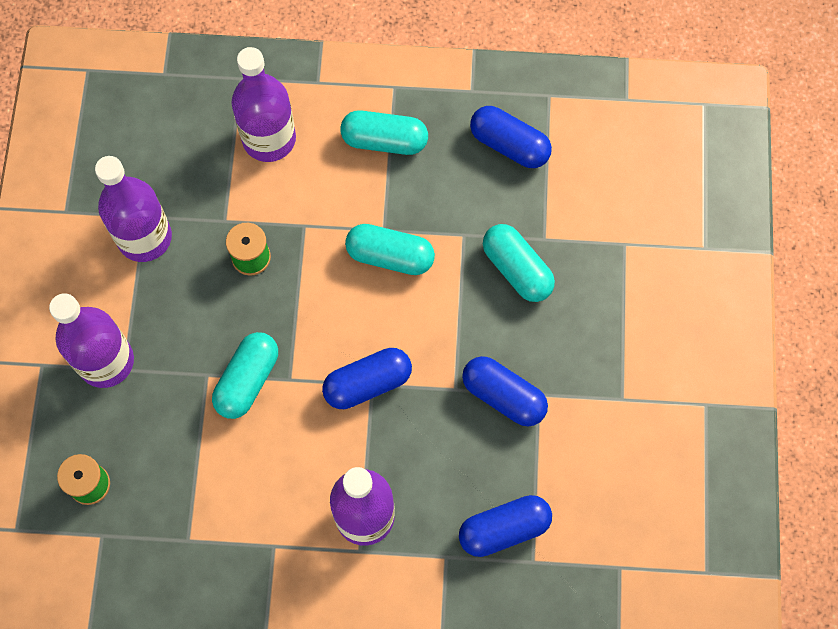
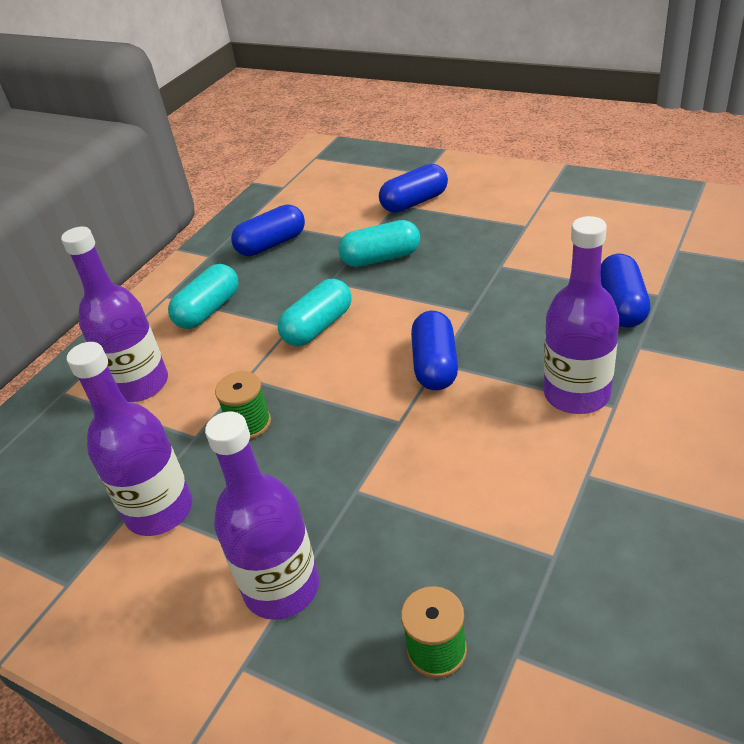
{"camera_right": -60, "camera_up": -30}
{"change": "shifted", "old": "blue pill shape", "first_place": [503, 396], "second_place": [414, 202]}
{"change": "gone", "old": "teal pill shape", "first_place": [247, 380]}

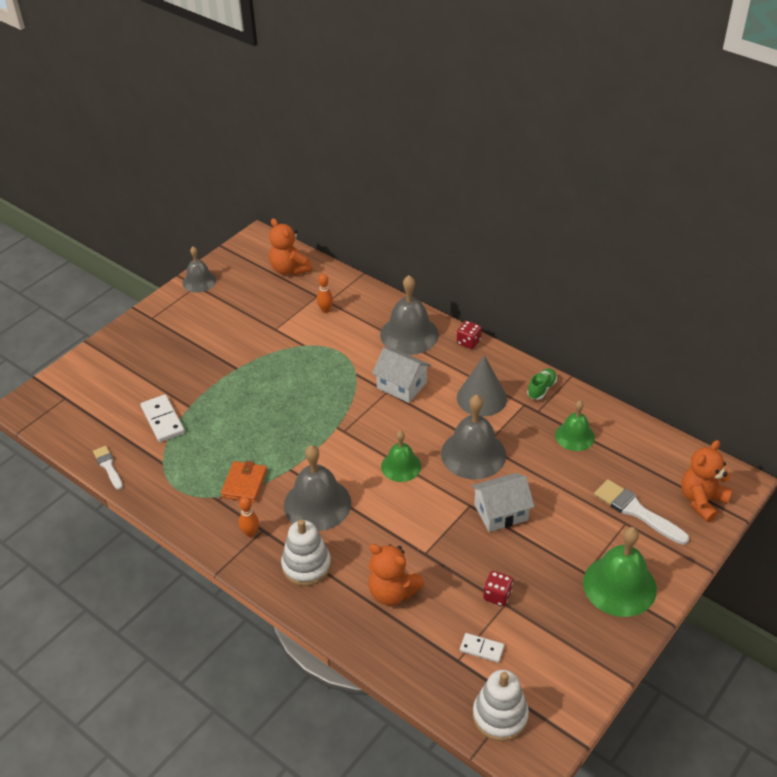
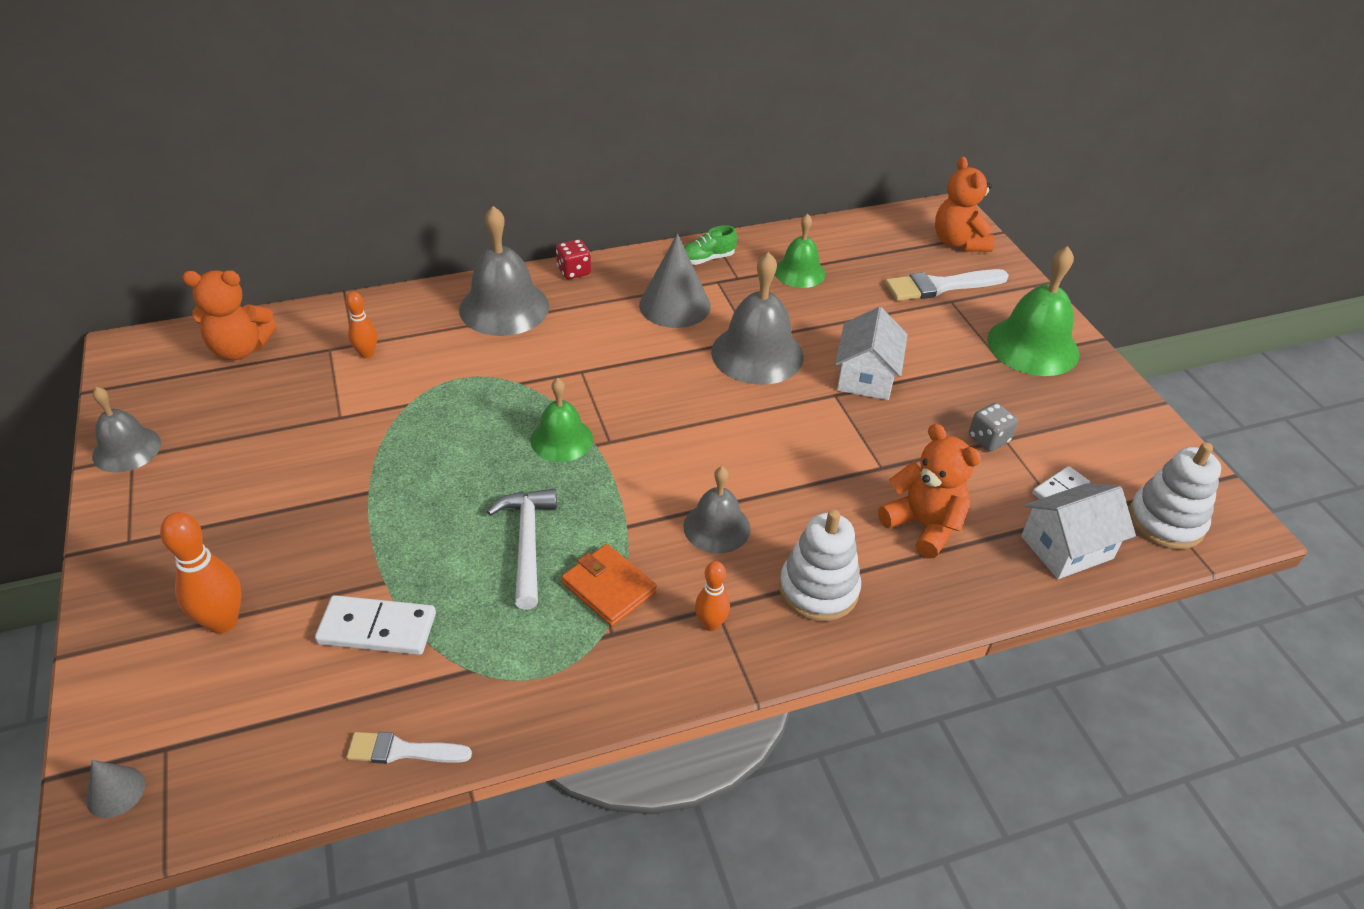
{"camera_right": -60, "camera_up": 0}
{"change": "new", "new": "ash-grey cone", "second_place": [115, 791]}
{"change": "new", "new": "bright orange tenpin", "second_place": [223, 622]}
{"change": "new", "new": "snow-white claw hammer", "second_place": [527, 543]}
{"change": "shifted", "old": "leaf-green bell", "first_place": [401, 466], "second_place": [561, 439]}
{"change": "scaled", "old": "ash-grey bell", "first_place": [317, 504], "second_place": [716, 527], "factor": 0.61}
{"change": "rotated", "old": "leaf-green shoe", "first_place": [541, 389], "second_place": [707, 259], "degrees": -90}
{"change": "rotated", "old": "bright orange teddy bear", "first_place": [392, 592], "second_place": [923, 525], "degrees": -105}
{"change": "repainted", "old": "scarlet game die", "new": "ash-grey game die", "first_place": [497, 595], "second_place": [988, 439]}
{"change": "shifted", "old": "snow-white house", "first_place": [401, 385], "second_place": [1066, 547]}

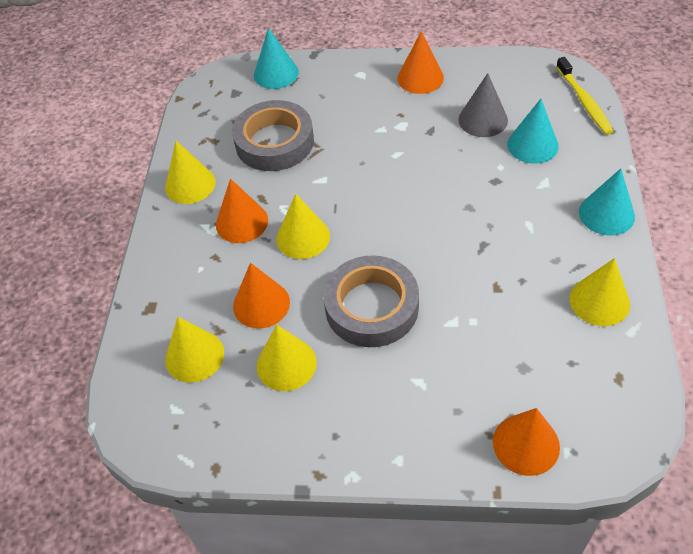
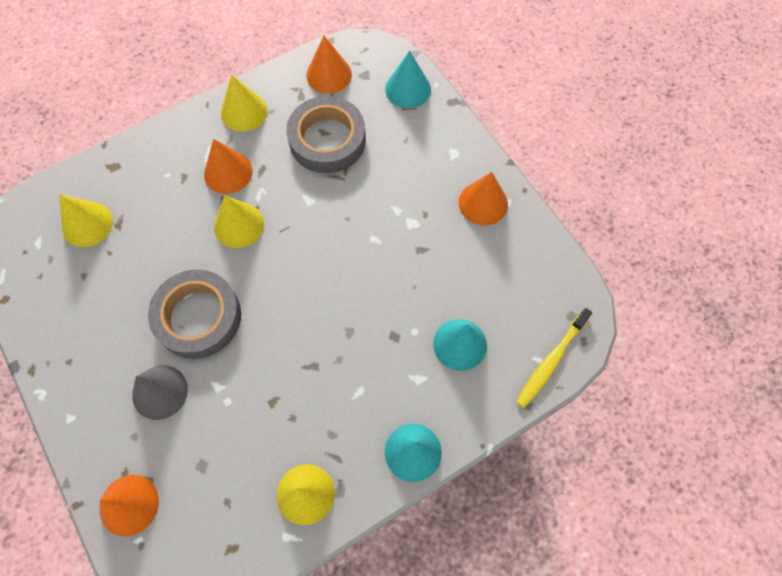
{"camera_right": 50, "camera_up": 15}
{"change": "shifted", "old": "ash-grey cone", "first_place": [483, 120], "second_place": [160, 392]}
{"change": "shifted", "old": "bright orange cone", "first_place": [261, 304], "second_place": [329, 74]}
{"change": "gone", "old": "bright yellow cone", "first_place": [286, 364]}

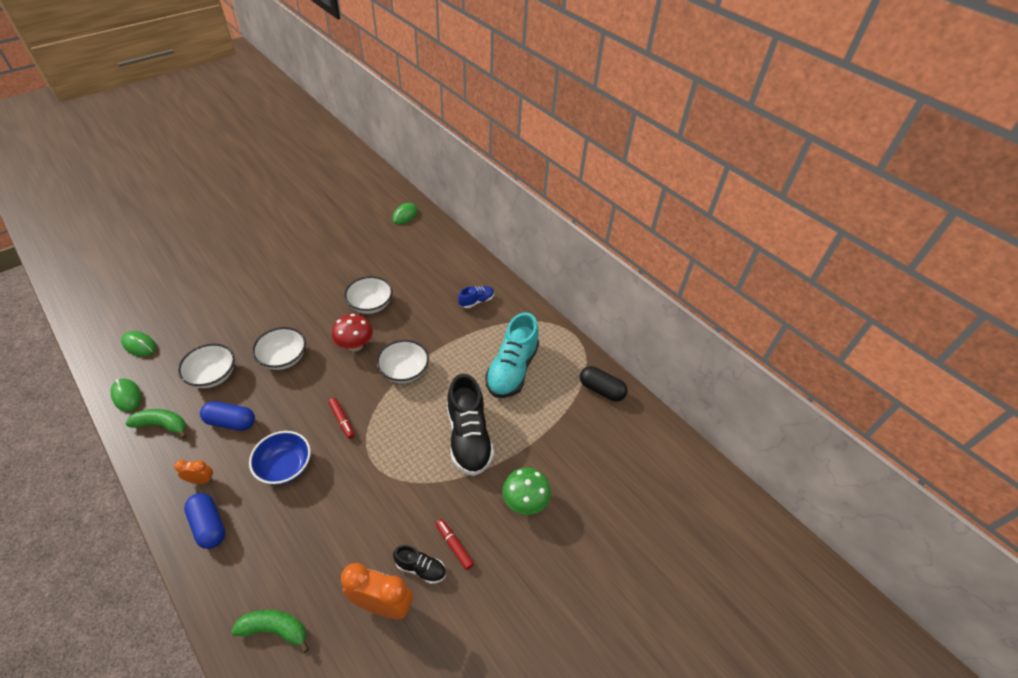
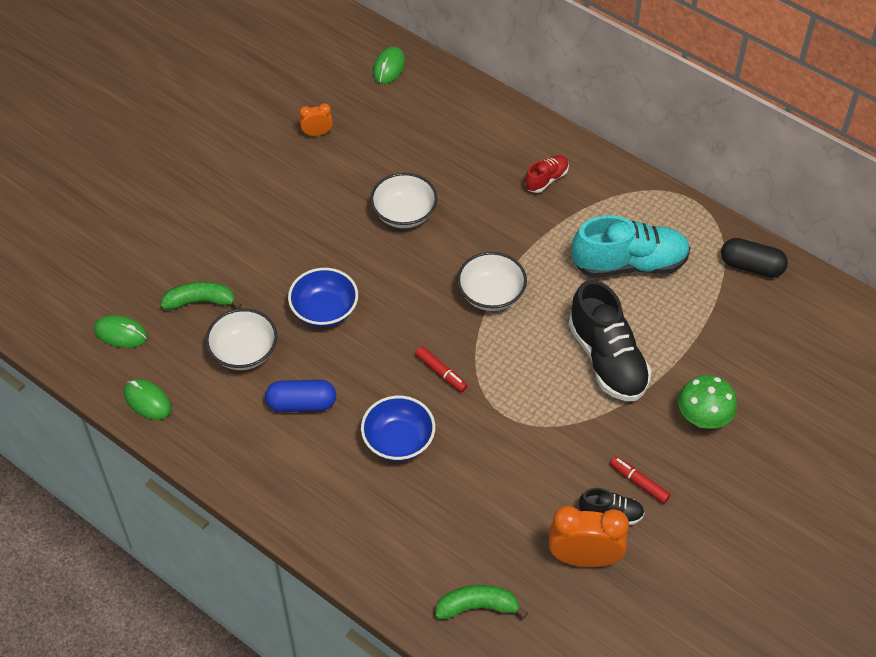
{"camera_right": -10, "camera_up": 5}
{"change": "shifted", "old": "leaf-green banana fruit", "first_place": [162, 425], "second_place": [200, 301]}
{"change": "repainted", "old": "snow-white deep dish", "new": "blue deep dish", "first_place": [284, 358], "second_place": [324, 310]}
{"change": "shifted", "old": "bright orange clock", "first_place": [201, 480], "second_place": [317, 133]}
{"change": "repainted", "old": "blue shoe", "new": "scarlet shoe", "first_place": [476, 301], "second_place": [546, 179]}
{"change": "rotated", "old": "teal shoe", "first_place": [512, 369], "second_place": [629, 264], "degrees": -105}
{"change": "gone", "old": "blue pill shape", "first_place": [209, 525]}
{"change": "gone", "old": "scarlet toadstool", "first_place": [355, 345]}

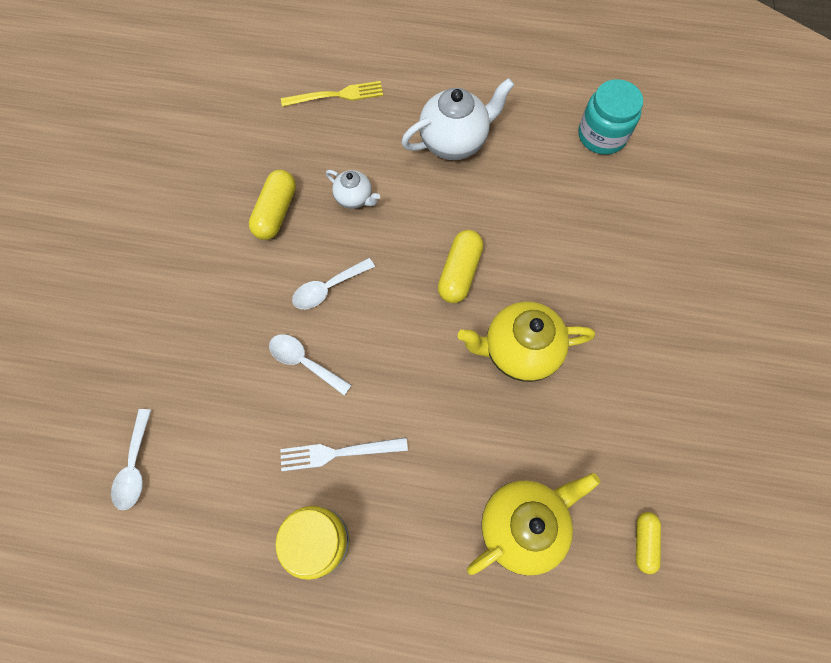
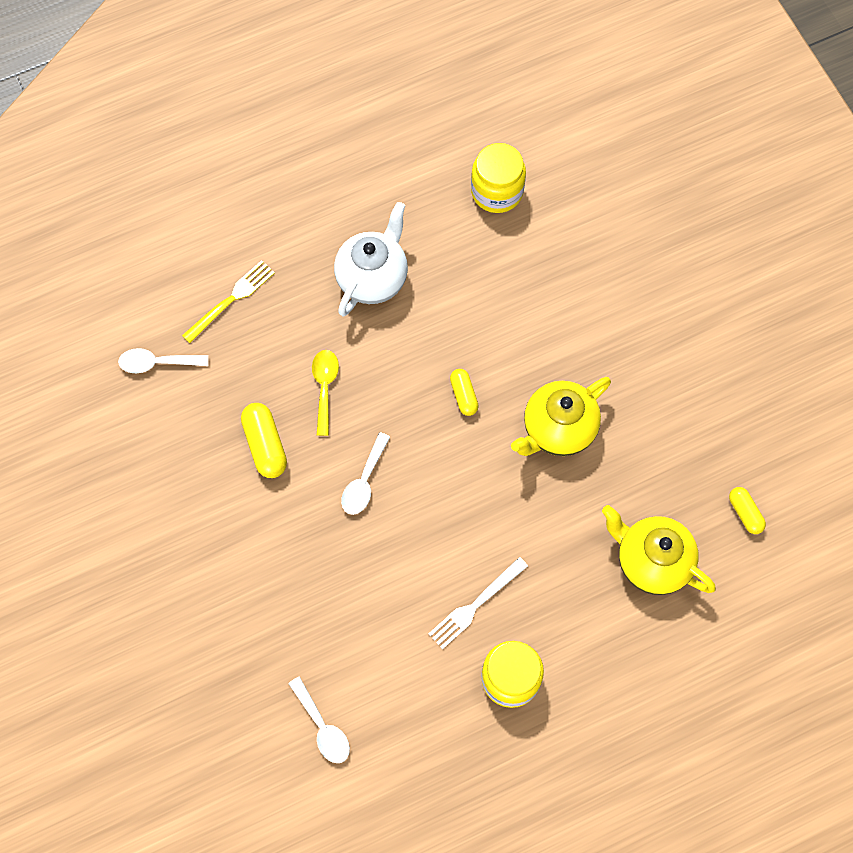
{"camera_right": -35, "camera_up": 0}
{"change": "shifted", "old": "snow-white spoon", "first_place": [304, 362], "second_place": [157, 363]}
{"change": "swapped", "old": "snow-white tea pot", "new": "bright yellow spoon", "first_place": [354, 198], "second_place": [324, 387]}
{"change": "scaled", "old": "bright yellow pill shape", "first_place": [459, 272], "second_place": [463, 395], "factor": 0.63}
{"change": "repainted", "old": "teal preserve jar", "new": "bright yellow preserve jar", "first_place": [602, 135], "second_place": [497, 191]}
{"change": "rotated", "old": "bright yellow tea pot", "first_place": [522, 525], "second_place": [651, 561], "degrees": -75}

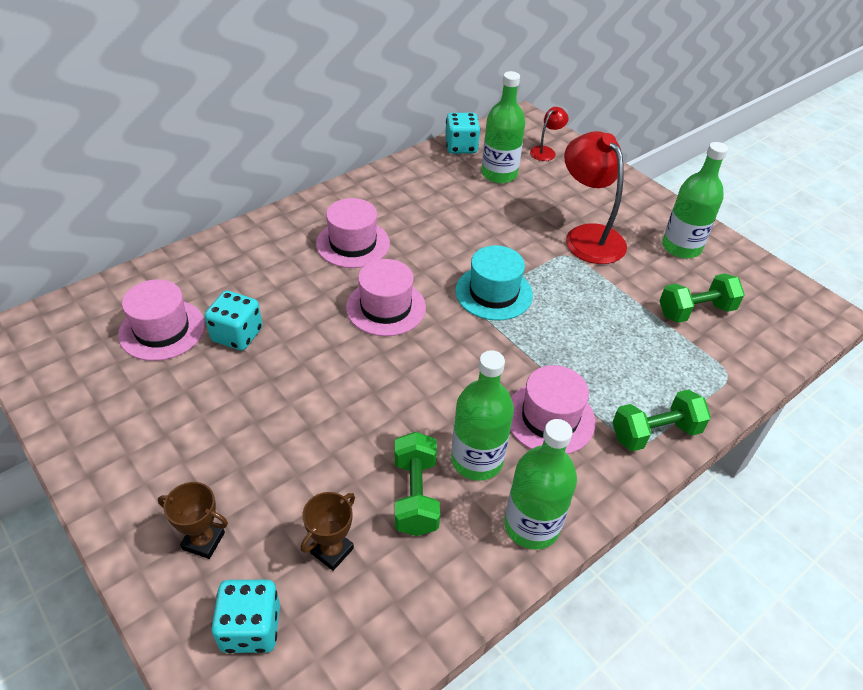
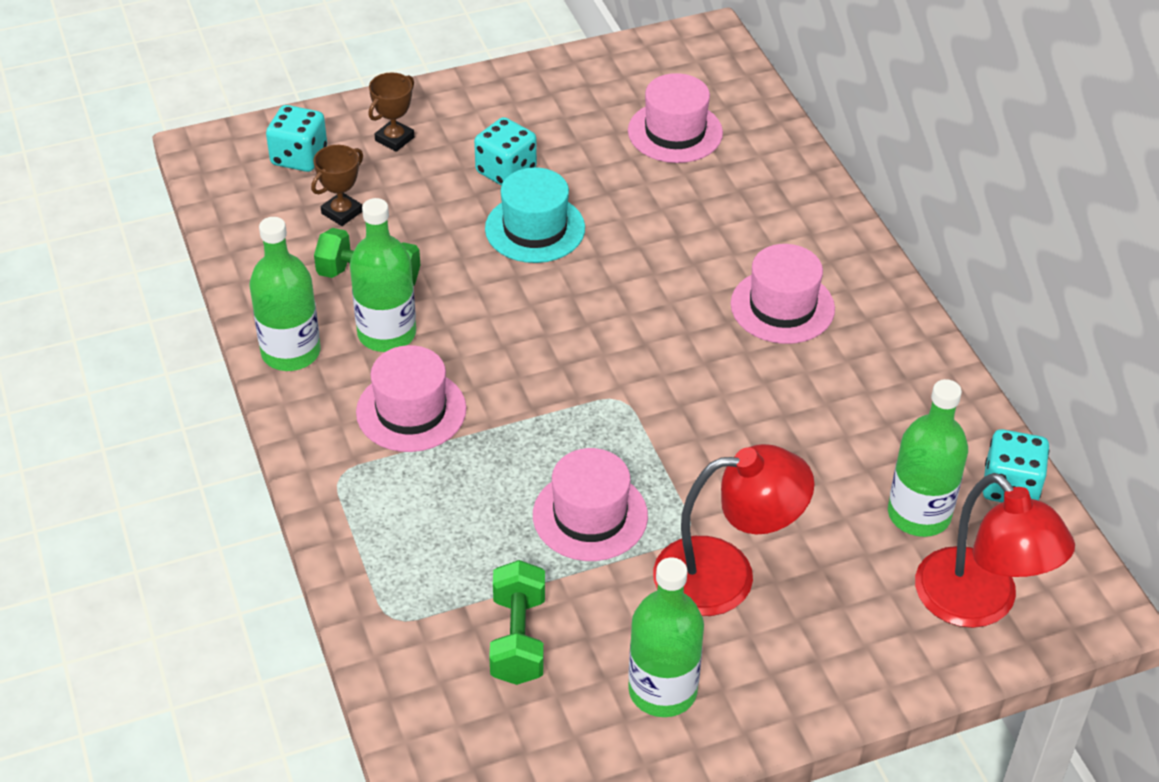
{"camera_right": 110, "camera_up": 0}
{"change": "rotated", "old": "russet trophy", "first_place": [332, 550], "second_place": [342, 212], "degrees": 75}
{"change": "shifted", "old": "teal game die", "first_place": [237, 335], "second_place": [506, 171]}
{"change": "shifted", "old": "teal tall hat", "first_place": [493, 293], "second_place": [535, 228]}
{"change": "shifted", "old": "rose-pink tall hat", "first_place": [386, 307], "second_place": [590, 515]}
{"change": "scaled", "old": "scarlet lamp", "first_place": [546, 151], "second_place": [979, 604], "factor": 2.06}
{"change": "gone", "old": "leaf-green dumbbell", "first_place": [655, 433]}

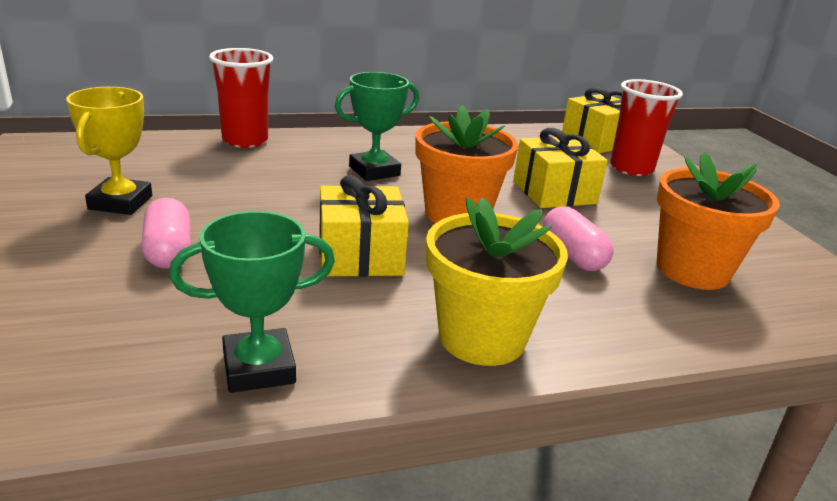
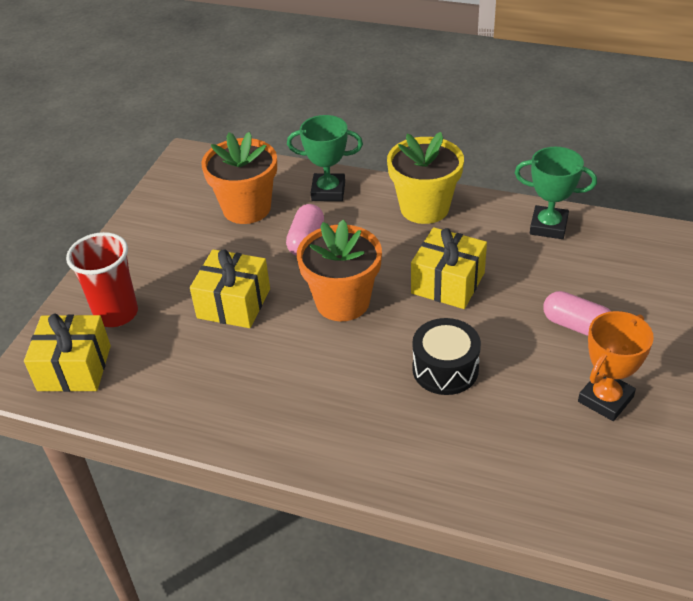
{"camera_right": -140, "camera_up": 15}
{"change": "shifted", "old": "leaf-green trophy", "first_place": [374, 171], "second_place": [328, 191]}
{"change": "new", "new": "ebony toy drum", "second_place": [445, 369]}
{"change": "rotated", "old": "rose-pink pill shape", "first_place": [169, 251], "second_place": [576, 326], "degrees": -75}
{"change": "repainted", "old": "bright yellow trophy", "new": "bright orange trophy", "first_place": [120, 202], "second_place": [605, 399]}
{"change": "gone", "old": "scarlet tumbler", "first_place": [245, 140]}

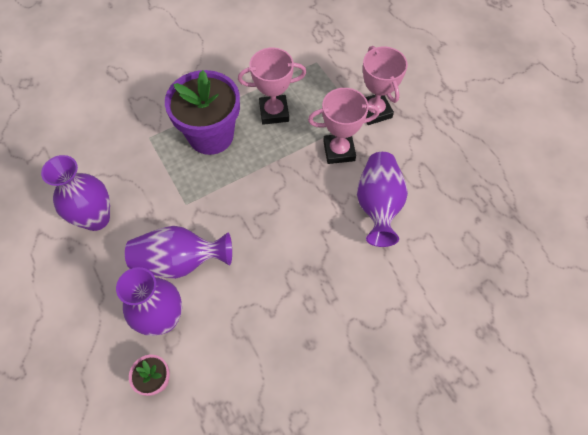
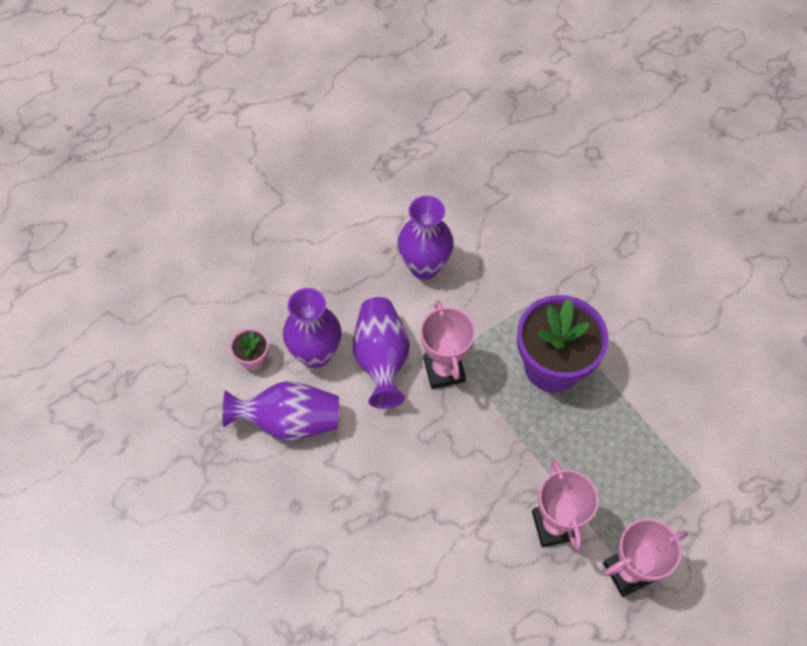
{"camera_right": 85, "camera_up": 0}
{"change": "shifted", "old": "purple vase", "first_place": [378, 205], "second_place": [289, 421]}
{"change": "shifted", "old": "rose-pink trophy", "first_place": [274, 112], "second_place": [444, 370]}

